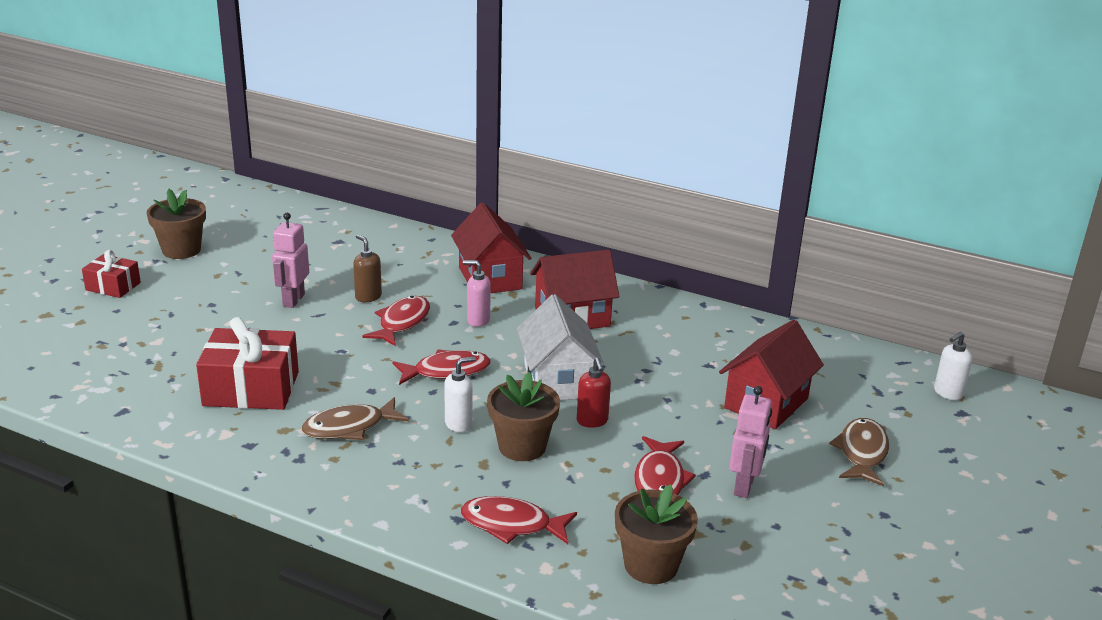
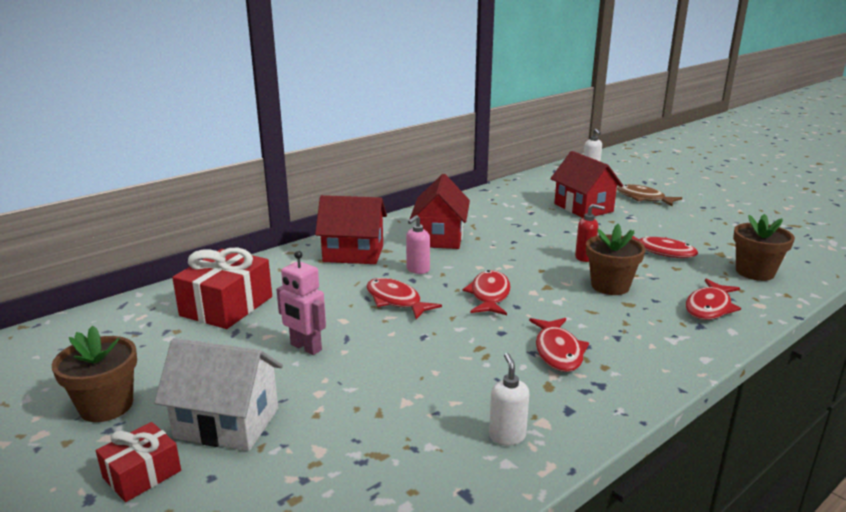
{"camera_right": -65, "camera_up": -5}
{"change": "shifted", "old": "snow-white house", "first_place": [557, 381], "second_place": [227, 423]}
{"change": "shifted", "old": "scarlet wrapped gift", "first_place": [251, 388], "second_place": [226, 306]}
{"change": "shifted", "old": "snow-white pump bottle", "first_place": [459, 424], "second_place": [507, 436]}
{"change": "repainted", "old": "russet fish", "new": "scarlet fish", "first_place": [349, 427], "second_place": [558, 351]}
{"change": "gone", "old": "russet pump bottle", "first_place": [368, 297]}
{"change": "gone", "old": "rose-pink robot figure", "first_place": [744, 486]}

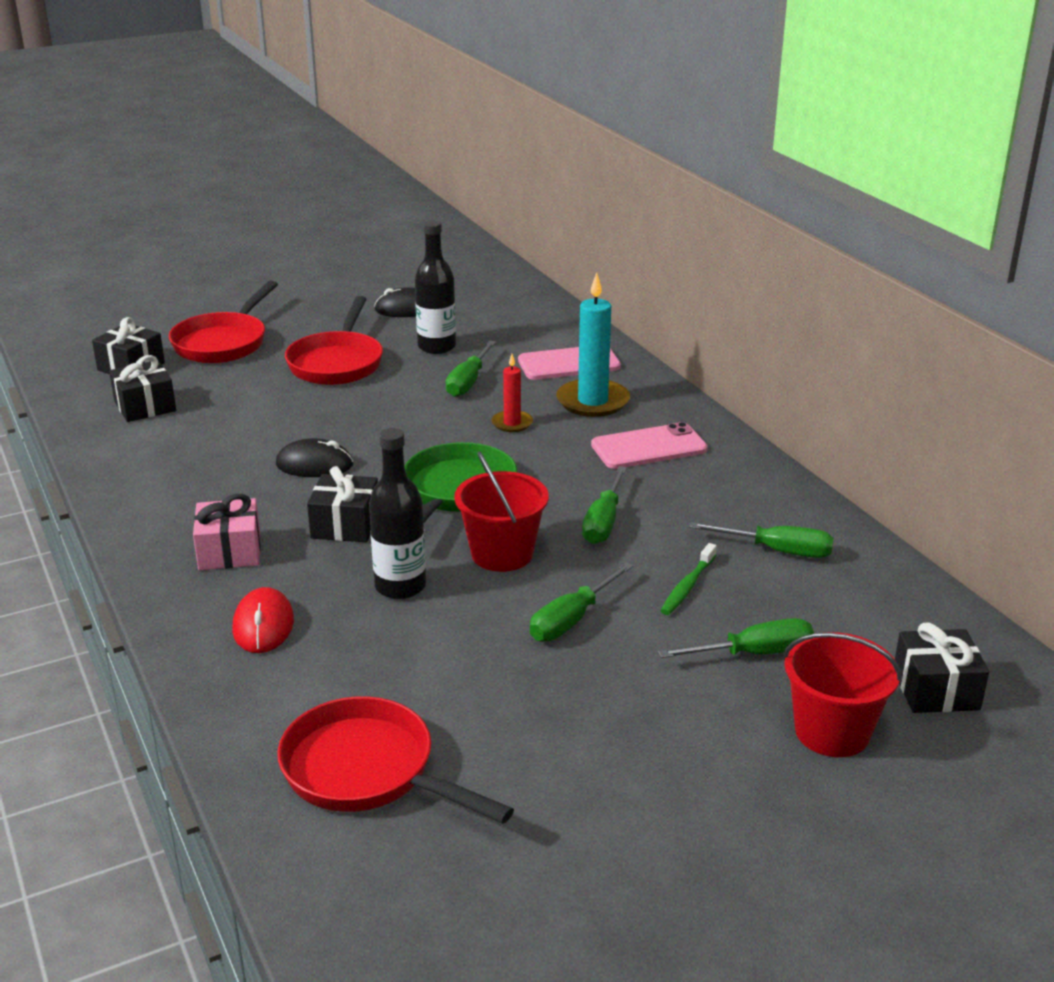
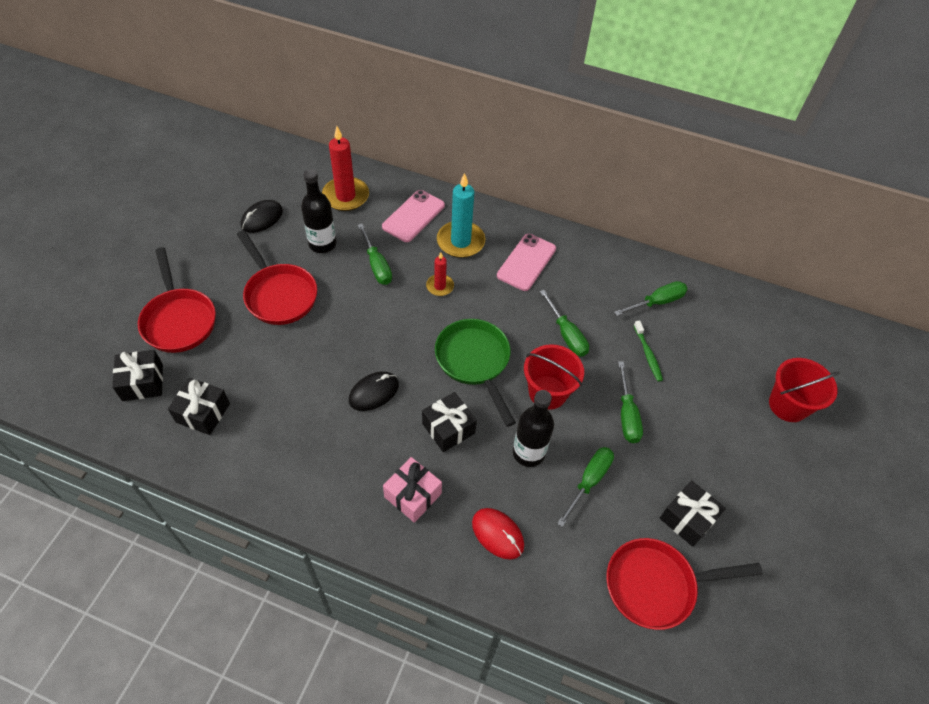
{"camera_right": -45, "camera_up": 25}
{"change": "new", "new": "scarlet wax candle", "second_place": [345, 196]}
{"change": "shifted", "old": "leaf-green flat screwdriver", "first_place": [754, 653], "second_place": [589, 481]}
{"change": "shifted", "old": "ebony wrapped gift", "first_place": [935, 689], "second_place": [687, 518]}

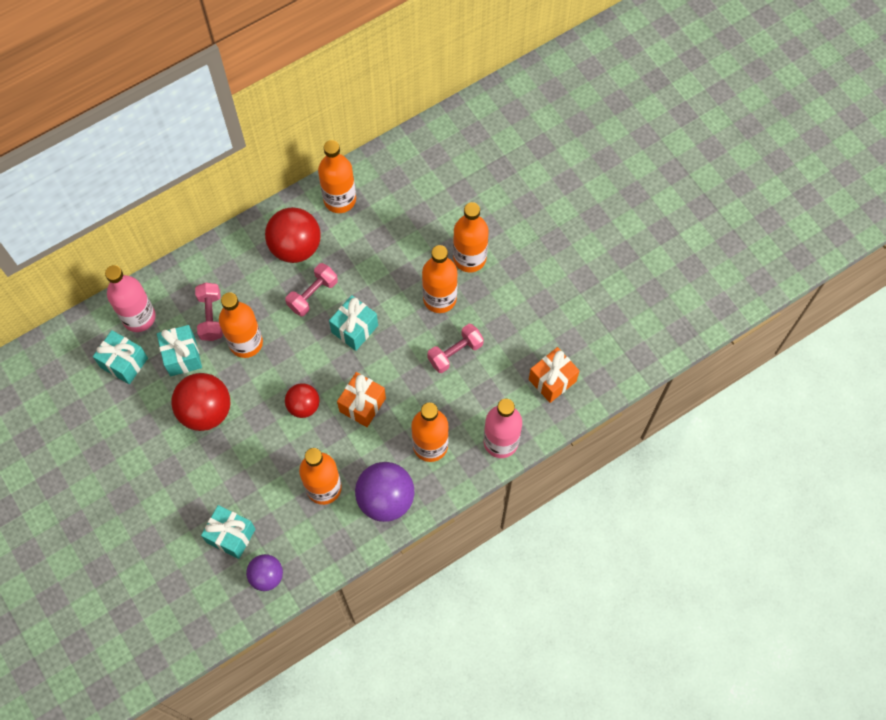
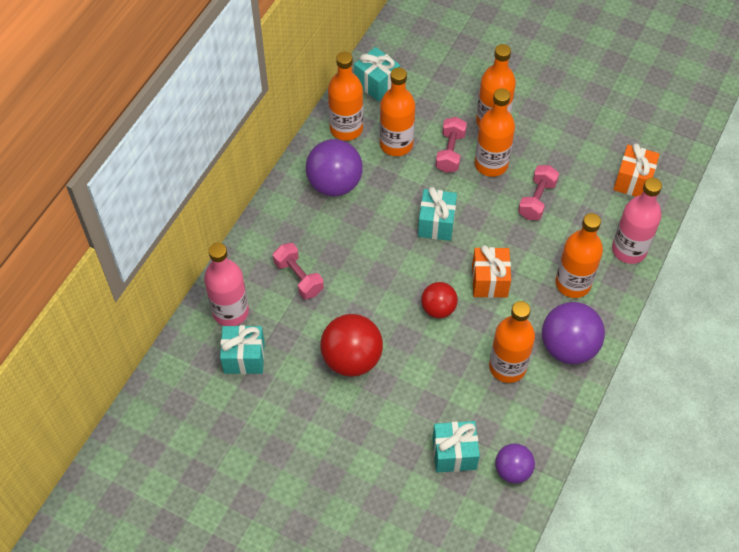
{"camera_right": -30, "camera_up": -10}
{"change": "repainted", "old": "scarlet ball", "new": "purple ball", "first_place": [295, 247], "second_place": [334, 184]}
{"change": "shifted", "old": "teal wrapped gift", "first_place": [182, 356], "second_place": [377, 84]}
{"change": "shifted", "old": "bright orange bottle", "first_place": [246, 343], "second_place": [396, 144]}
{"change": "shifted", "old": "rose-pink dumbbell", "first_place": [312, 294], "second_place": [450, 152]}

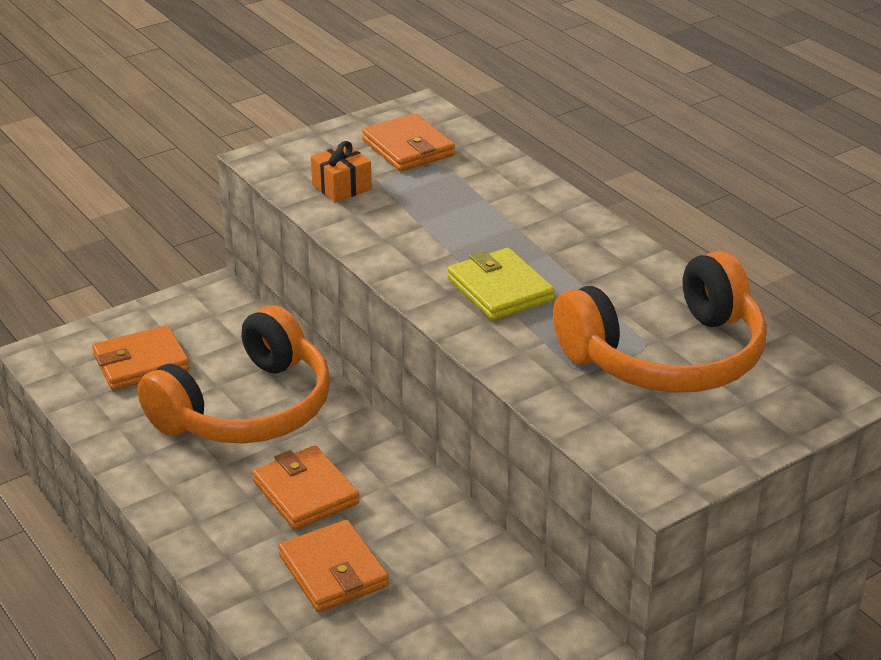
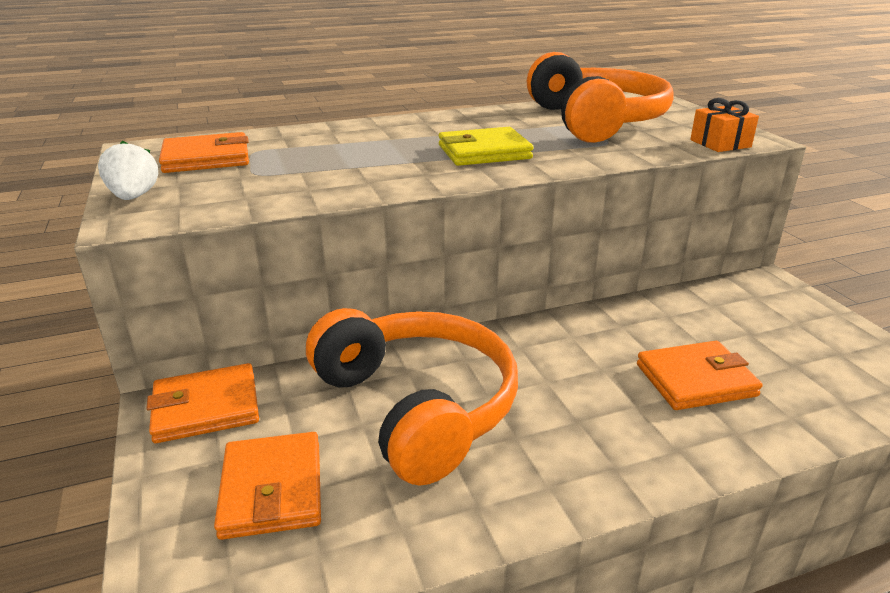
{"camera_right": -75, "camera_up": -5}
{"change": "new", "new": "snow-white berry", "second_place": [134, 197]}
{"change": "shifted", "old": "bright orange wallet", "first_place": [305, 492], "second_place": [206, 408]}
{"change": "shifted", "old": "bright orange wrapped gift", "first_place": [341, 187], "second_place": [720, 143]}

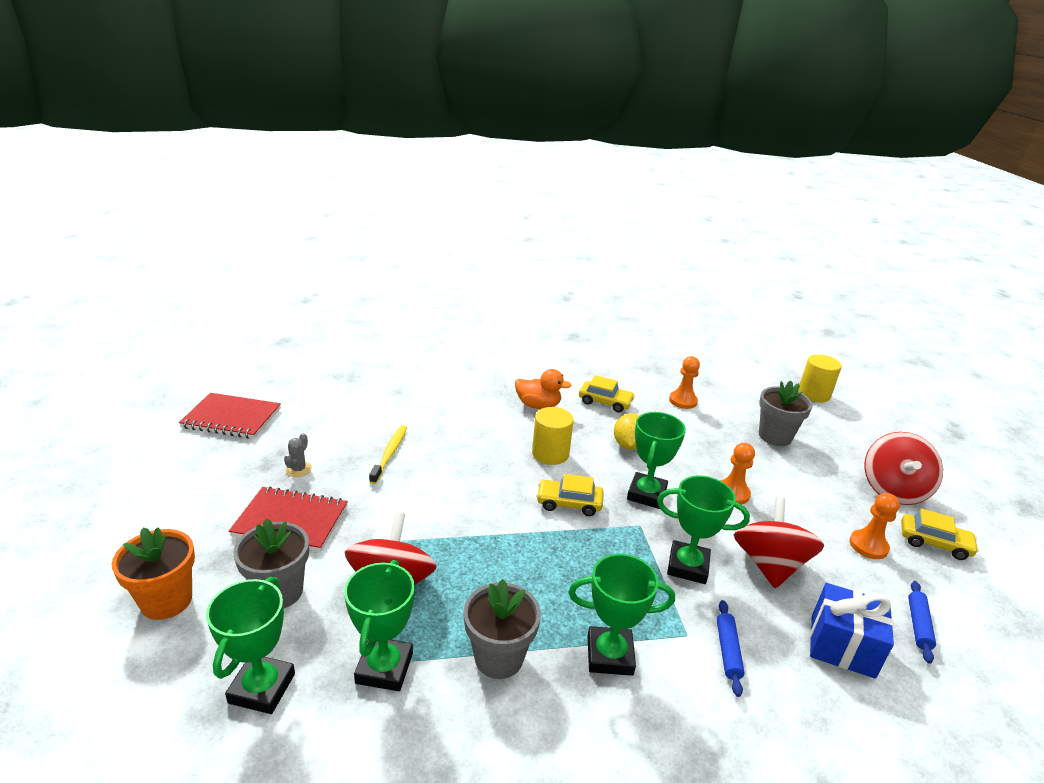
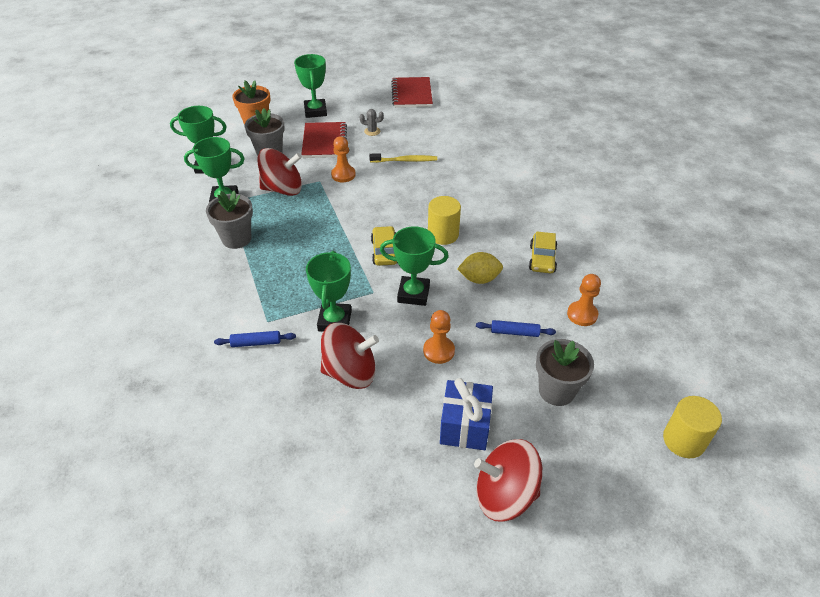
{"camera_right": 80, "camera_up": 15}
{"change": "shifted", "old": "leaf-green trophy", "first_place": [609, 655], "second_place": [315, 111]}
{"change": "shifted", "old": "bright orange game pawn", "first_place": [868, 546], "second_place": [343, 175]}
{"change": "shifted", "old": "blue wrapped gift", "first_place": [842, 646], "second_place": [464, 426]}
{"change": "shifted", "old": "blue dough roller", "first_place": [918, 625], "second_place": [514, 332]}
{"change": "gone", "old": "bright orange toy duck", "first_place": [538, 405]}
{"change": "gone", "old": "bright yellow car", "first_place": [934, 543]}

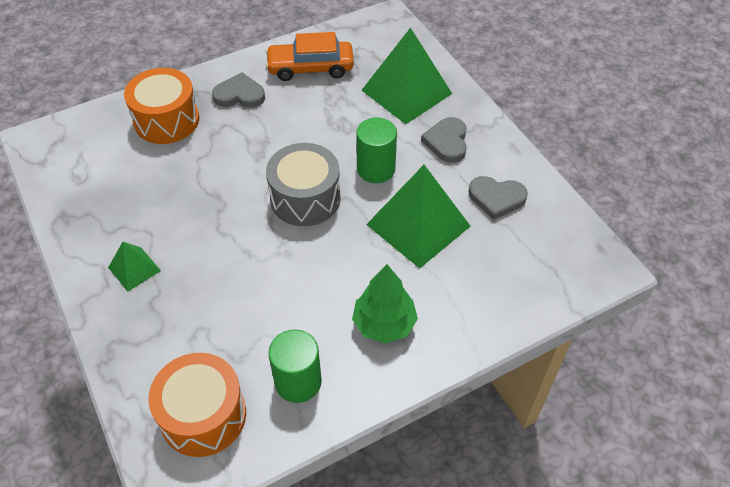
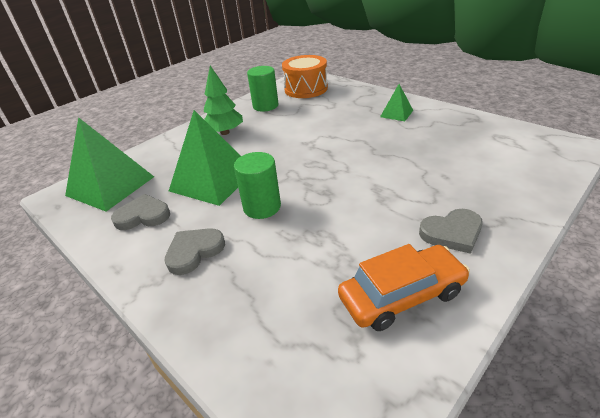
{"camera_right": 165, "camera_up": -15}
{"change": "shifted", "old": "leaf-green solid pyramid", "first_place": [406, 91], "second_place": [110, 186]}
{"change": "rotated", "old": "ash-grey heart", "first_place": [447, 142], "second_place": [194, 252], "degrees": -120}
{"change": "gone", "old": "bright orange toy drum", "first_place": [166, 120]}
{"change": "gone", "old": "ash-grey toy drum", "first_place": [305, 198]}

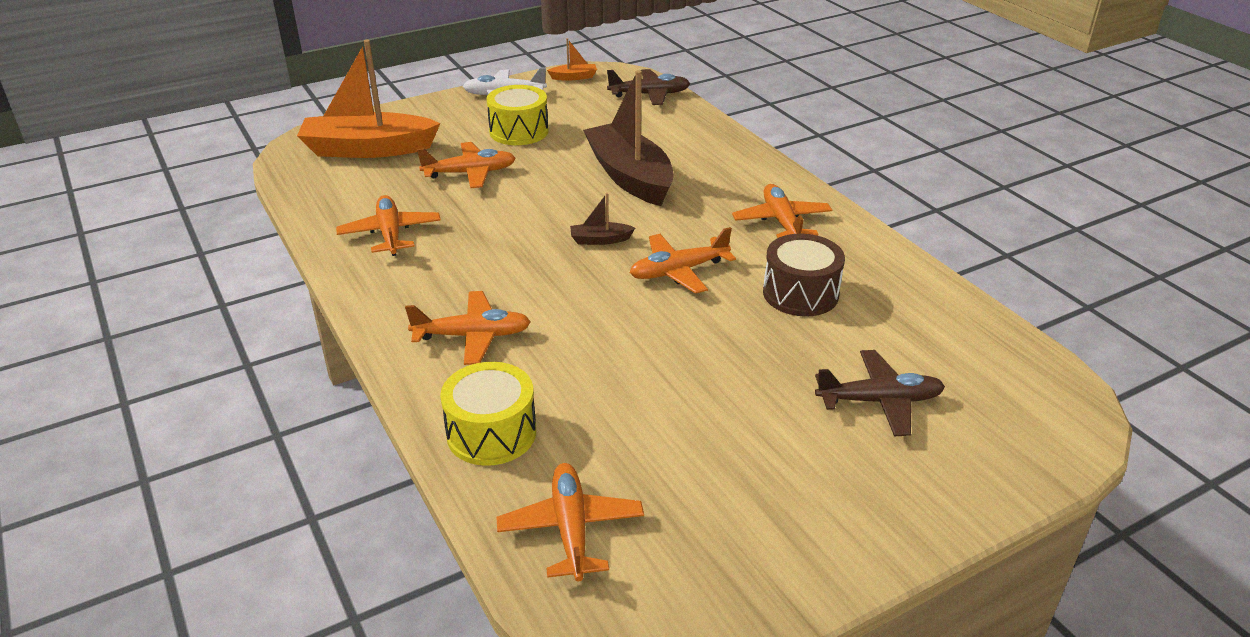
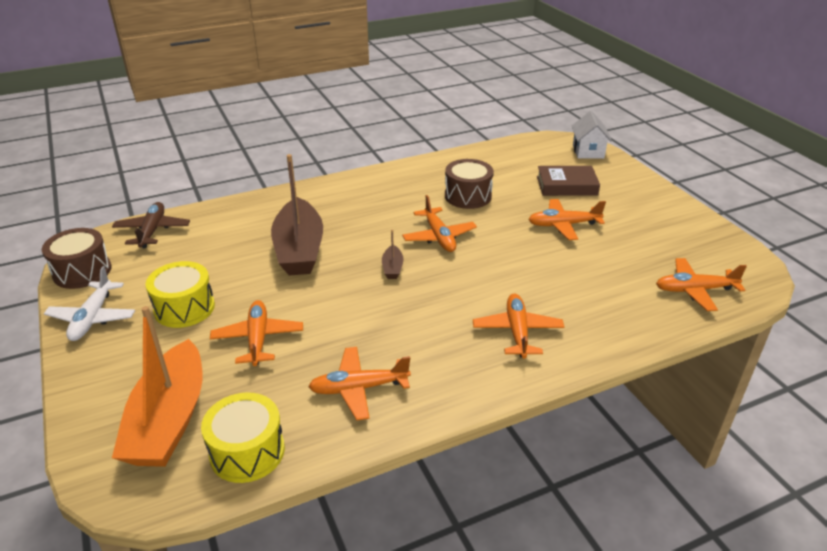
{"camera_right": -85, "camera_up": 0}
{"change": "swapped", "old": "bright orange sailboat", "new": "russet toy drum", "first_place": [574, 77], "second_place": [82, 271]}
{"change": "shifted", "old": "bright yellow toy drum", "first_place": [491, 433], "second_place": [247, 451]}
{"change": "rotated", "old": "russet sailboat", "first_place": [630, 177], "second_place": [299, 249], "degrees": -75}
{"change": "shifted", "old": "bright orange aeroplane", "first_place": [781, 221], "second_place": [563, 225]}
{"change": "swapped", "old": "russet aeroplane", "new": "russet hardcover", "first_place": [880, 401], "second_place": [566, 186]}
{"change": "new", "new": "snow-white house", "second_place": [588, 151]}

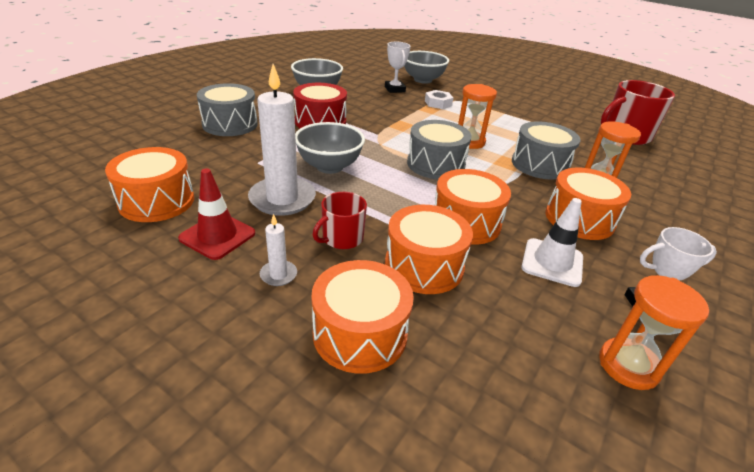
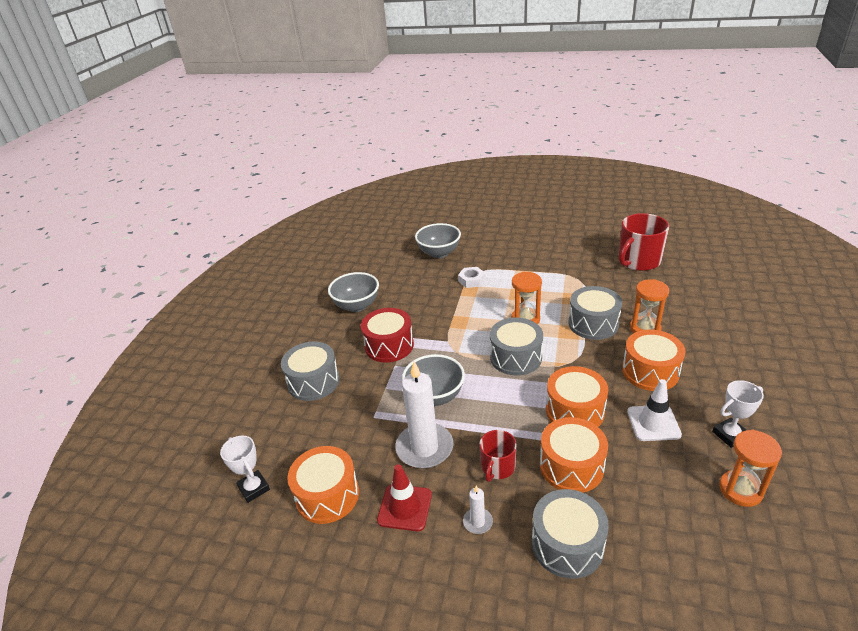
{"camera_right": -15, "camera_up": 0}
{"change": "shifted", "old": "snow-white trophy", "first_place": [394, 89], "second_place": [254, 488]}
{"change": "repainted", "old": "bright orange toy drum", "new": "ash-grey toy drum", "first_place": [360, 333], "second_place": [567, 544]}

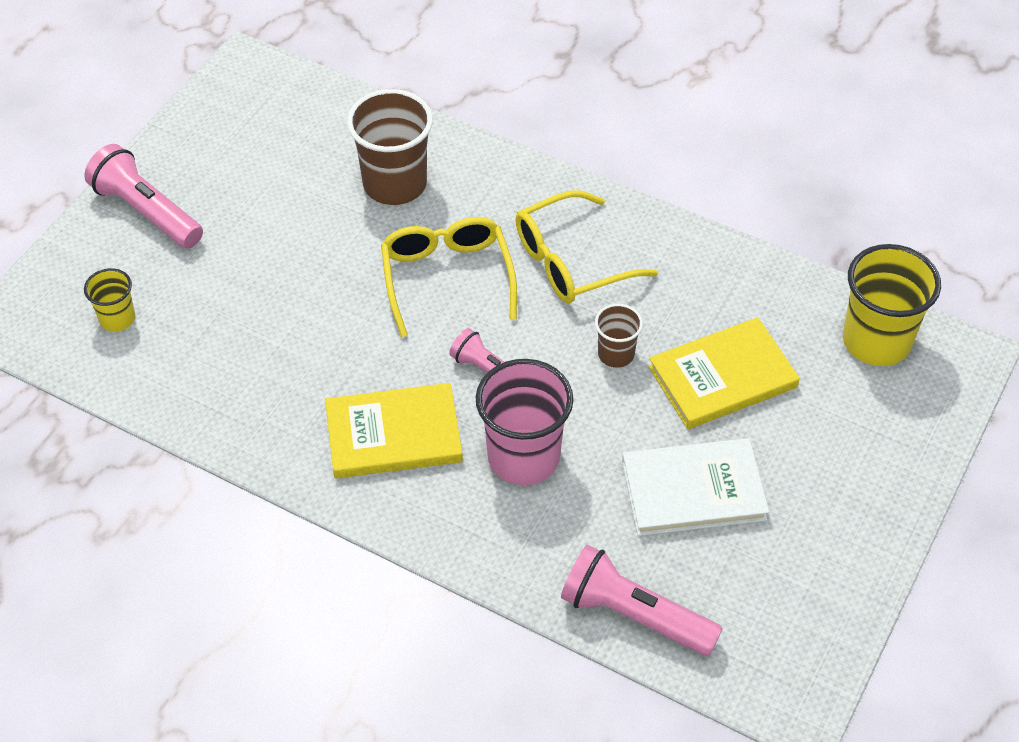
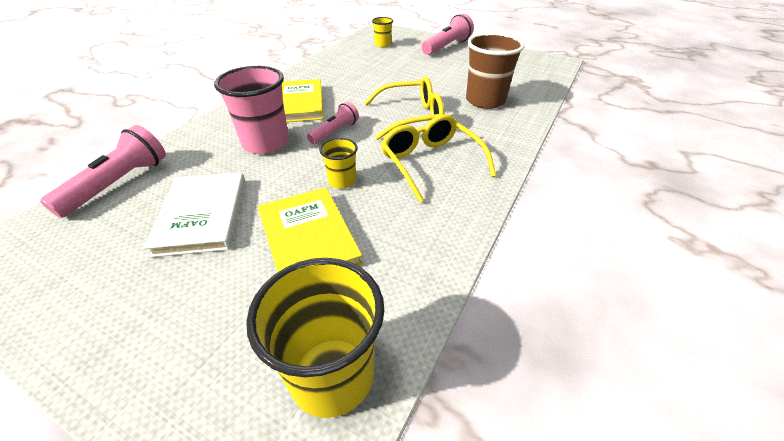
{"camera_right": 90, "camera_up": -10}
{"change": "repainted", "old": "russet tumbler", "new": "bright yellow tumbler", "first_place": [616, 354], "second_place": [342, 181]}

